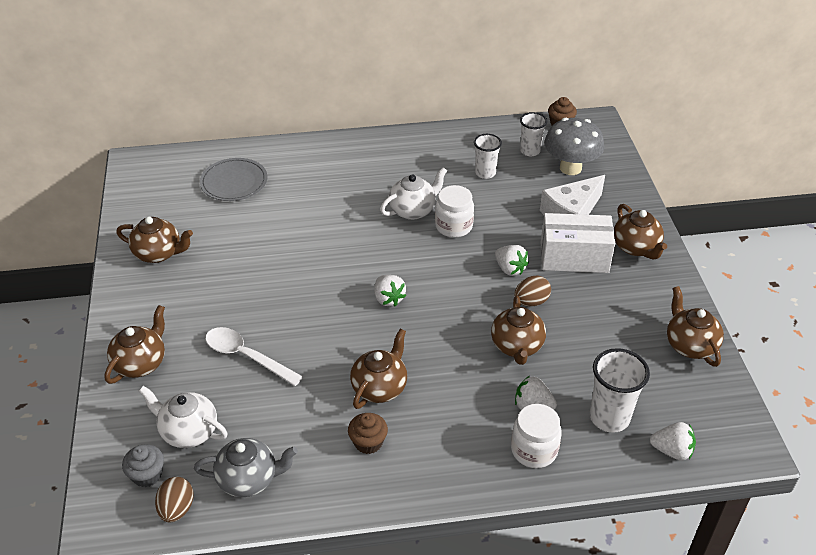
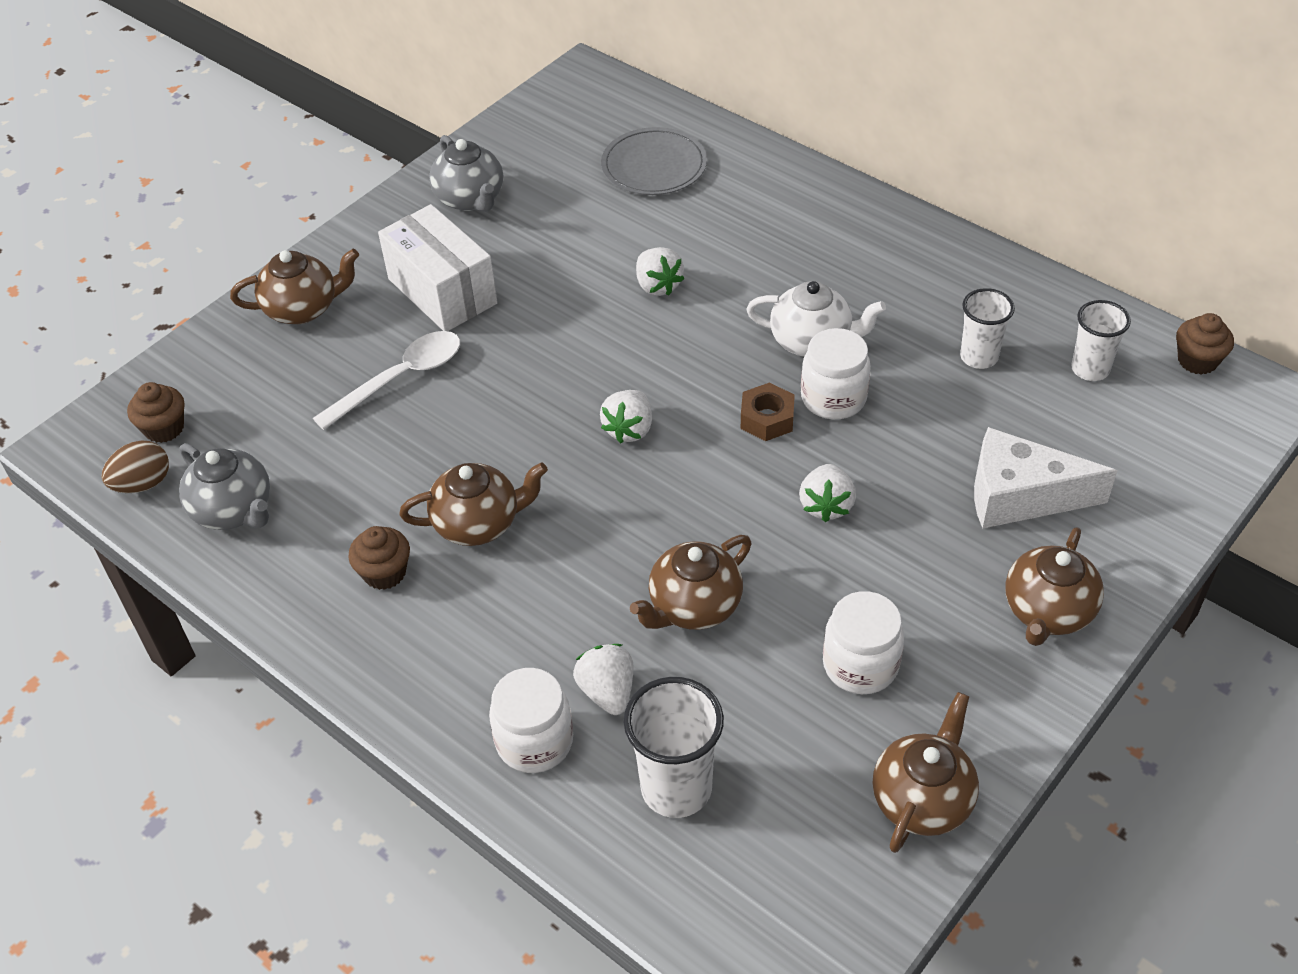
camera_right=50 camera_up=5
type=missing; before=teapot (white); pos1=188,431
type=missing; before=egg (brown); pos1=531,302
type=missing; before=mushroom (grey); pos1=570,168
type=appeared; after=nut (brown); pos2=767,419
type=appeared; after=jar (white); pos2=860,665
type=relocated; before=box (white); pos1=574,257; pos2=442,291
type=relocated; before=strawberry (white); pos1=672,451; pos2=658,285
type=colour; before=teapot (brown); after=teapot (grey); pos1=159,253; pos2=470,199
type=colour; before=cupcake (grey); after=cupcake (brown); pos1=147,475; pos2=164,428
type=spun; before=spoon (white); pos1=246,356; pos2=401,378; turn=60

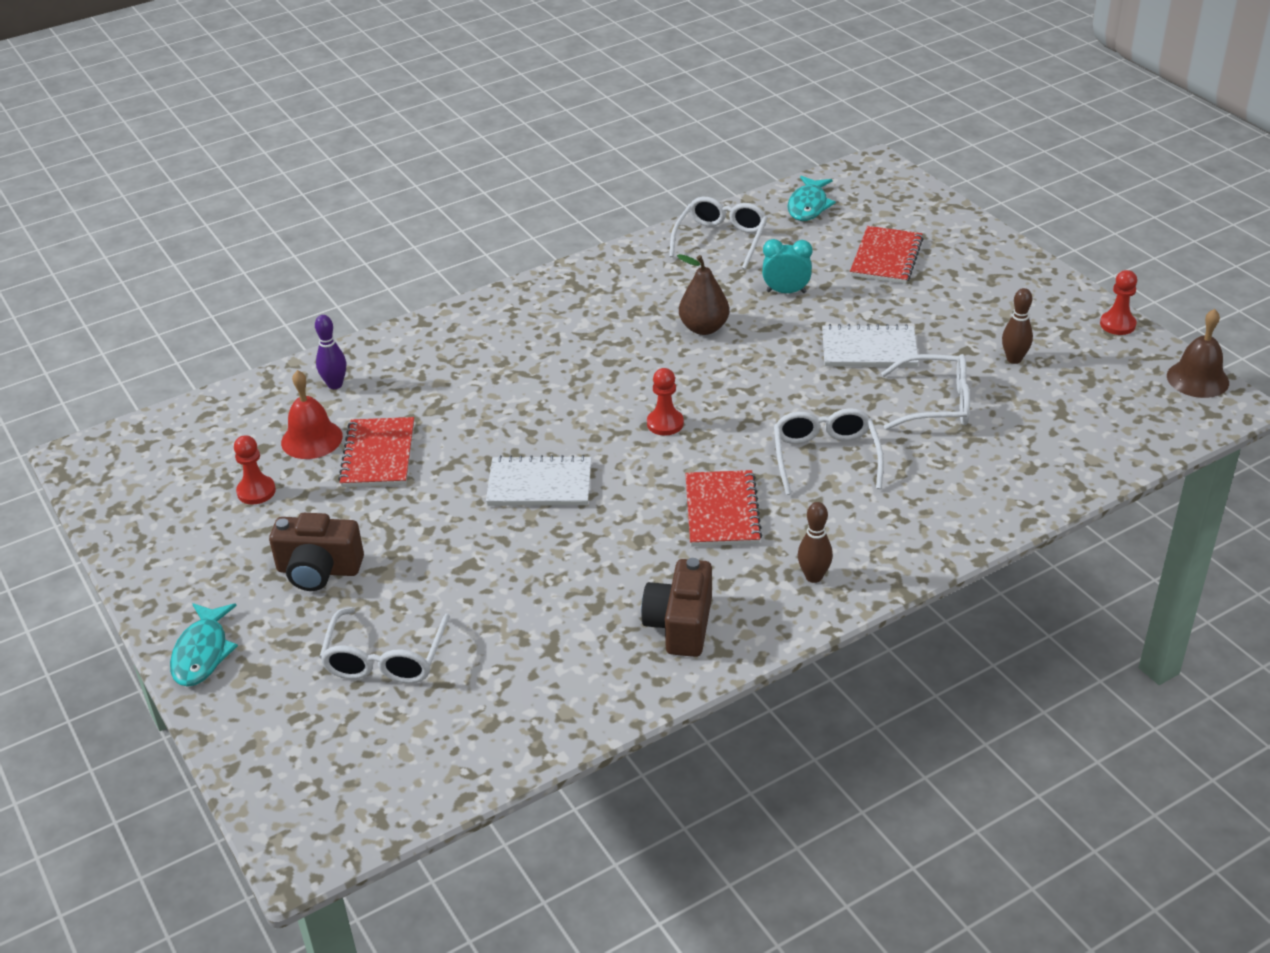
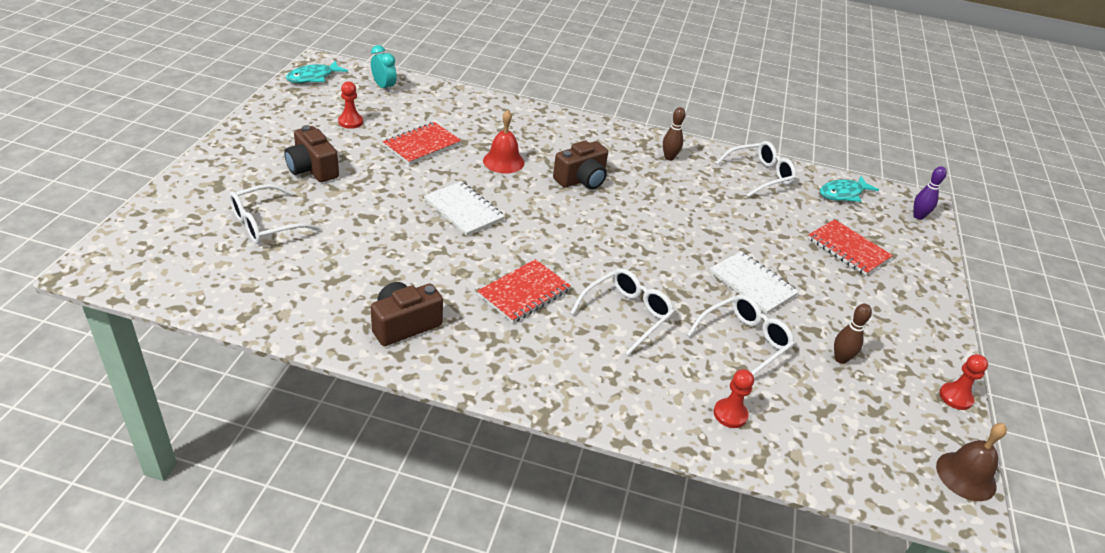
camera_right=40 camera_up=0
type=missing; before=pear (brown); pos1=704,328
type=appeared; after=camera (brown); pos2=581,180
type=relocated; before=fish (turquoise); pos1=202,653; pos2=313,77
type=relocated; before=bell (red); pos1=311,439; pos2=503,161
type=relocated; before=bowling pin (purple); pos1=335,385; pos2=918,216
type=relocated; before=pawn (red); pos1=665,423; pos2=730,414
type=relocated; before=clock (turquoise); pos1=786,292; pos2=384,87
type=relocated; before=bowling pin (brown); pos1=813,577; pos2=669,158
type=spun; before=notebook (red); pos1=886,258; pos2=848,249; turn=75
type=spun; before=glasses (white); pos1=936,403; pos2=744,341; turn=-90

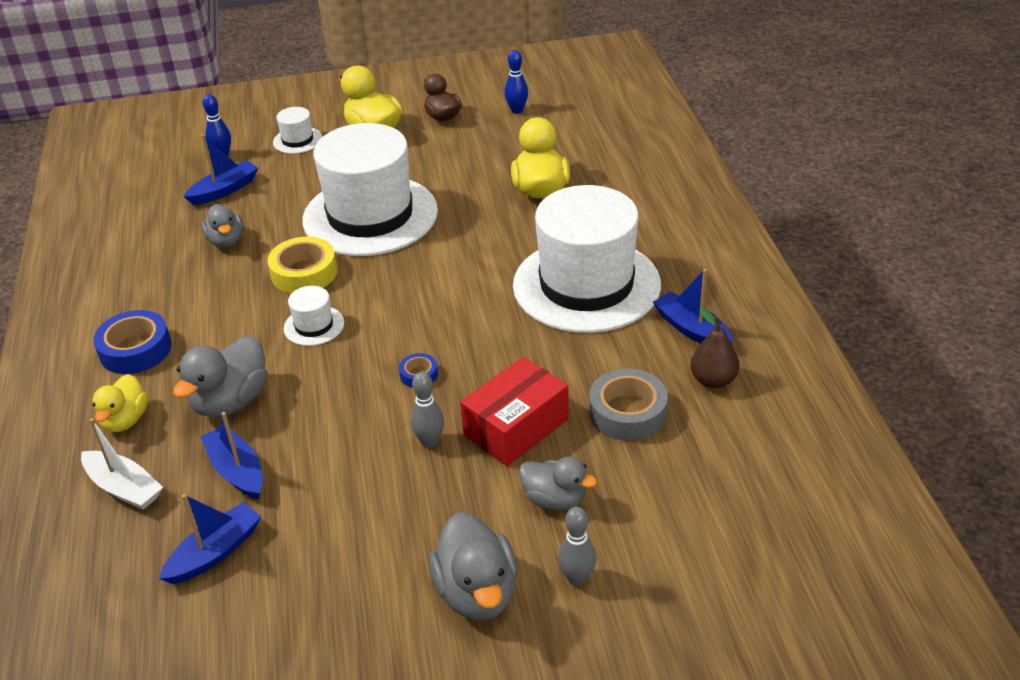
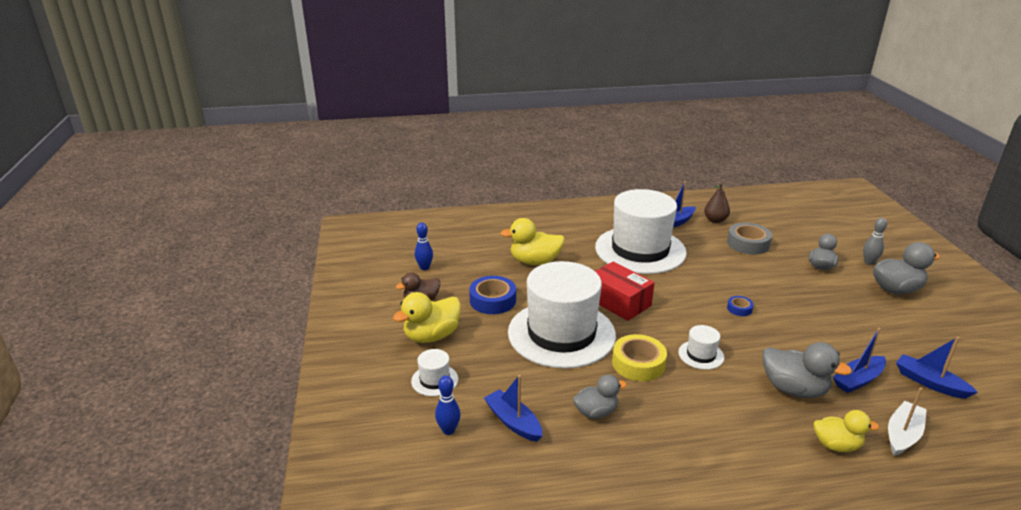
camera_right=-90 camera_up=-10
type=missing; before=bowling pin (grey); pos1=429,441
type=relocated; before=tape (blue); pos1=135,350; pos2=492,300
type=relocated; before=box (red); pos1=516,427; pos2=619,302

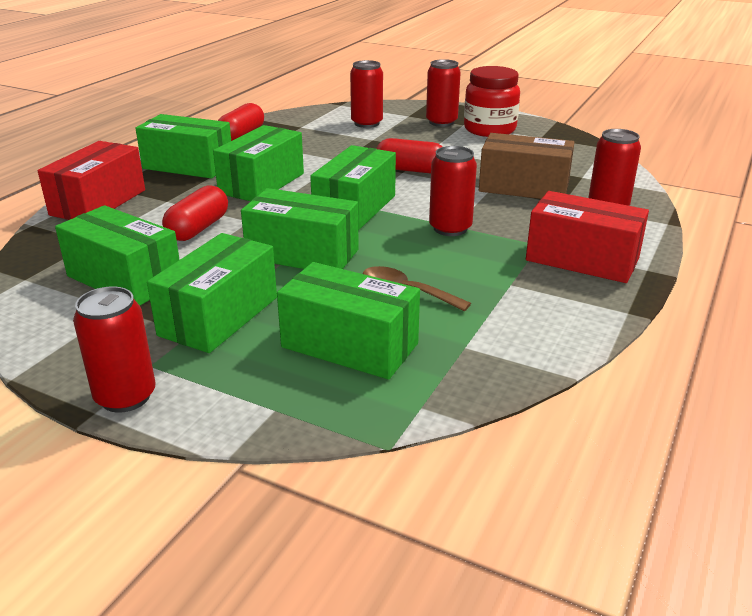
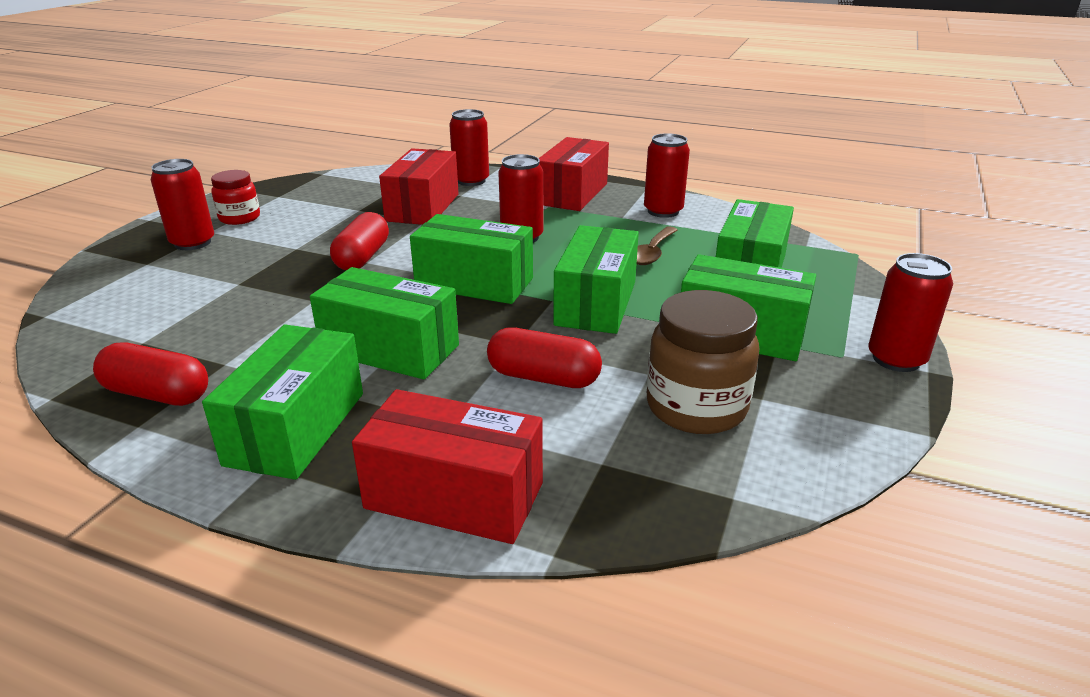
camera_right=-95 camera_up=0
type=relocated; before=can (red); pos1=367,123; pos2=663,211
type=exchanged; before=box (green); after=jar (brown); pos1=124,279; pos2=696,407
type=colour; before=box (brown); after=box (red); pos1=523,187; pos2=423,207
type=size; before=jar (red); pos1=489,130; pos2=239,218; scale=0.62

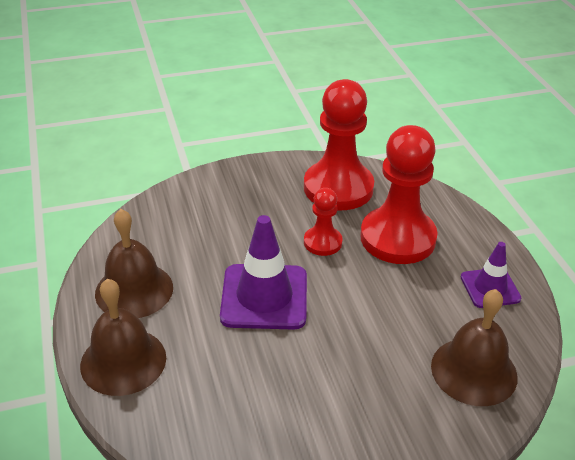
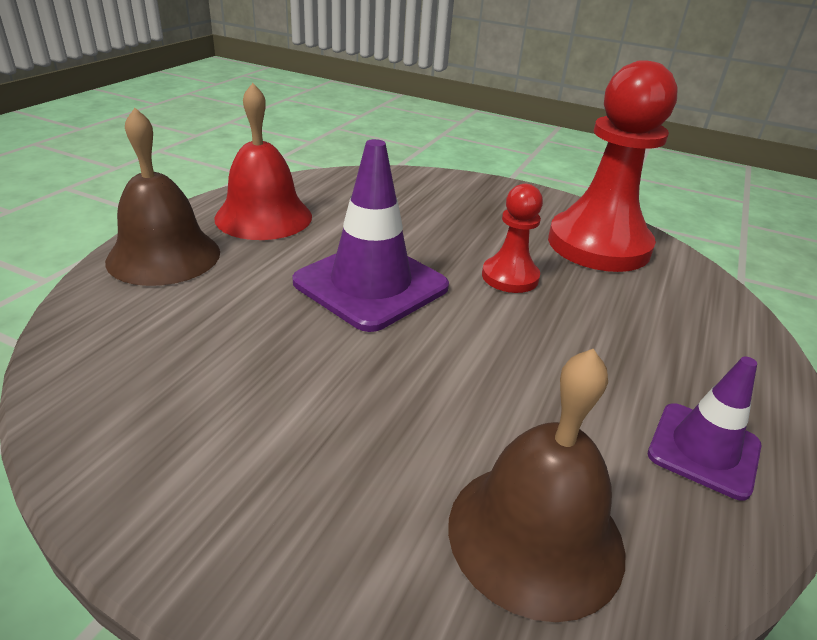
camera_right=40 camera_up=-5
type=missing; before=pawn (red); pos1=398,238
type=colour; before=bell (brown); after=bell (red); pos1=134,290; pos2=263,217

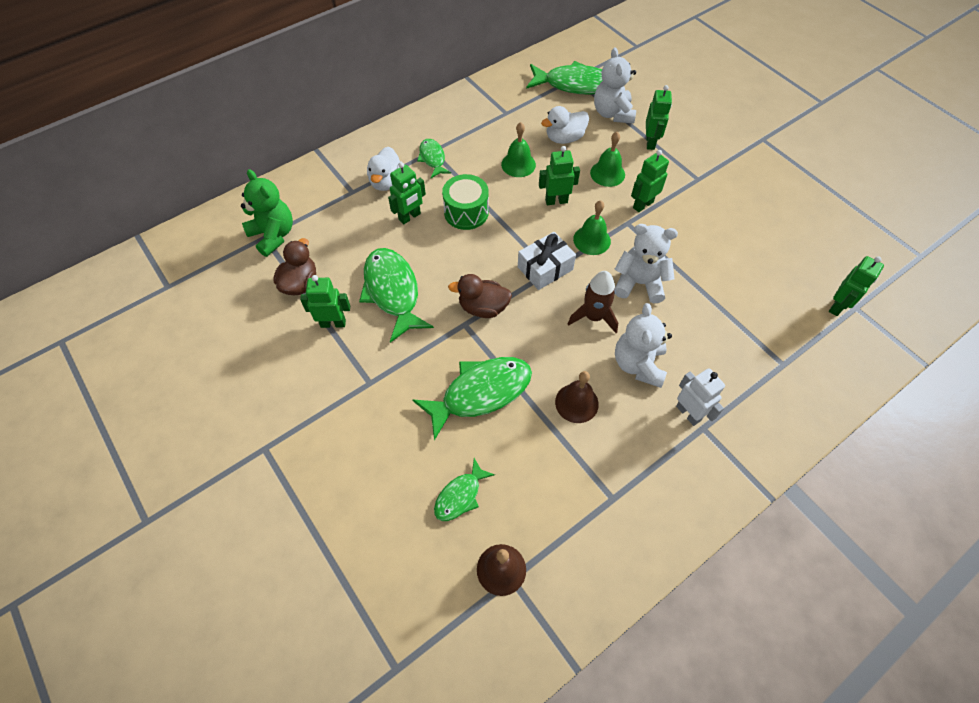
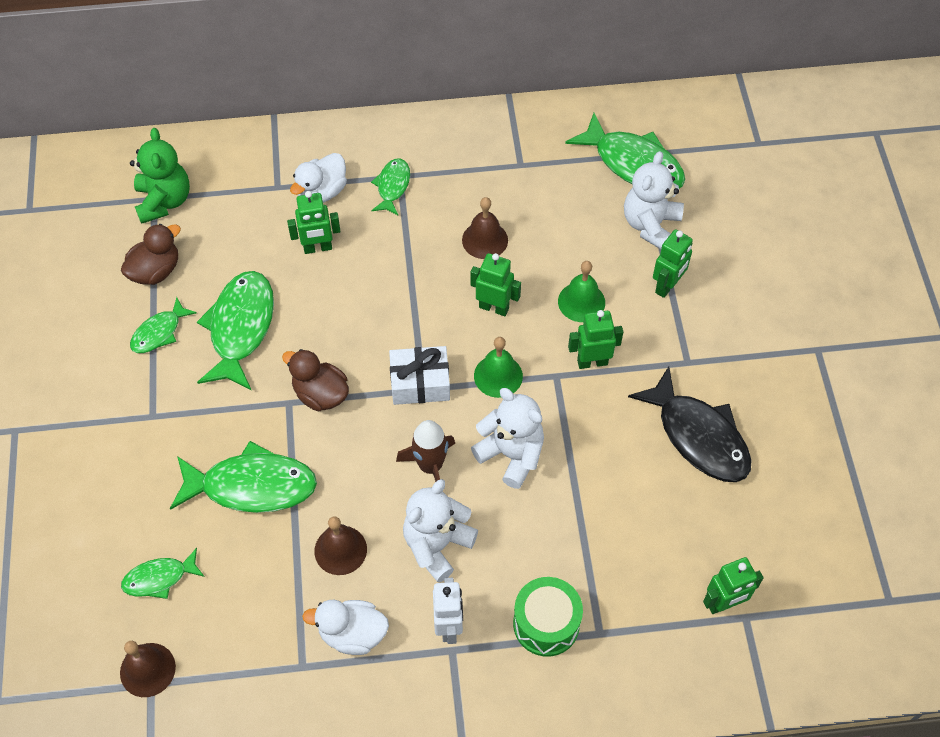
camera_right=30 camera_up=0
type=appeared; after=fish (black); pos2=698,436
type=relocated; before=drum (green); pos1=466,212; pos2=546,624
type=relocated; before=duck (white); pos1=564,138; pos2=352,634
type=exchanged; before=robot (green); after=fish (green); pos1=333,323; pos2=159,332
type=colour; before=bell (green); after=bell (brown); pos1=518,164; pos2=485,240

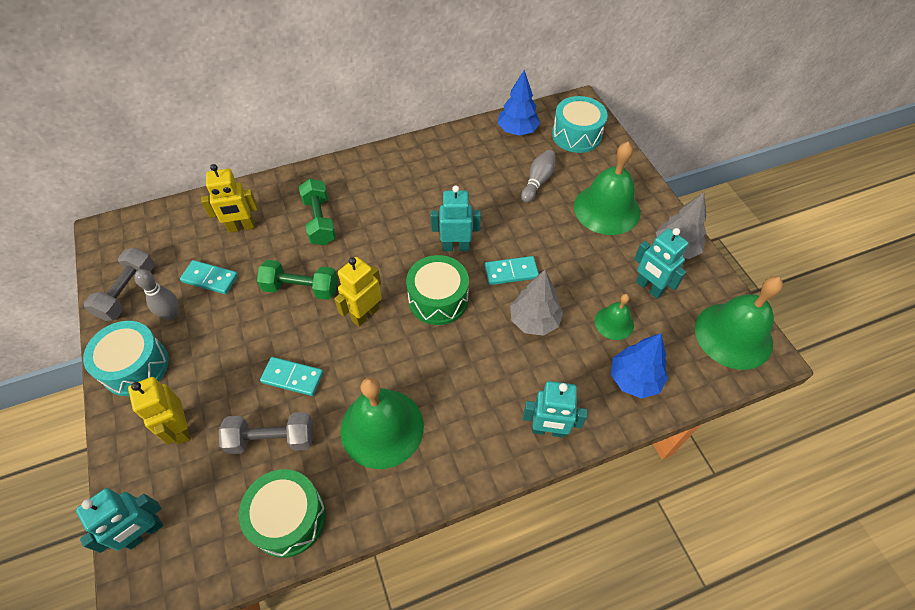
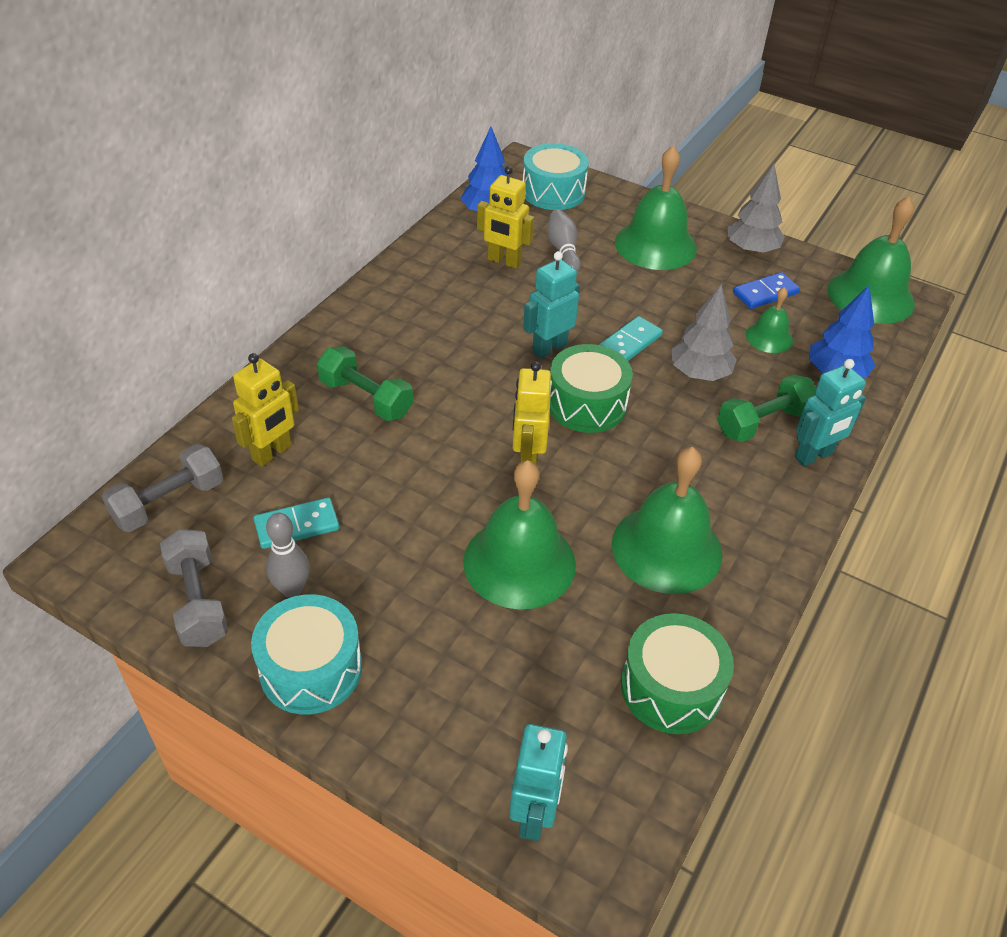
camera_right=-40 camera_up=-10
type=relocated; before=robot (yellow); pos1=180,429; pos2=504,261
type=relocated; before=dumbbell (grey); pos1=272,439; pos2=169,502
type=relocated; before=dumbbell (green); pos1=301,288; pos2=763,423
type=exchanged; before=domino (turquoise); after=bell (green); pos1=292,377; pos2=519,562
type=exchanged; before=robot (turquoise); after=domino (blue); pos1=649,287; pos2=765,293

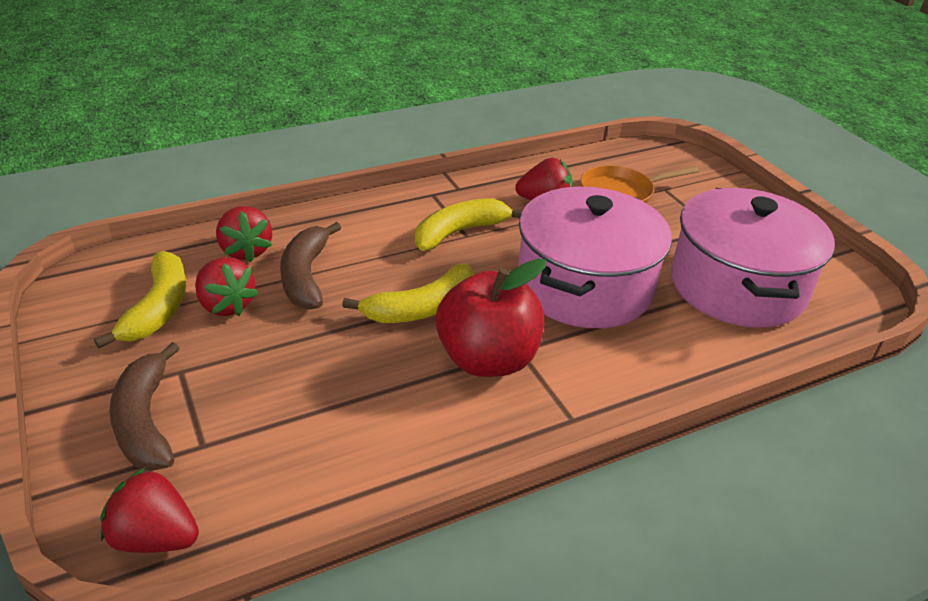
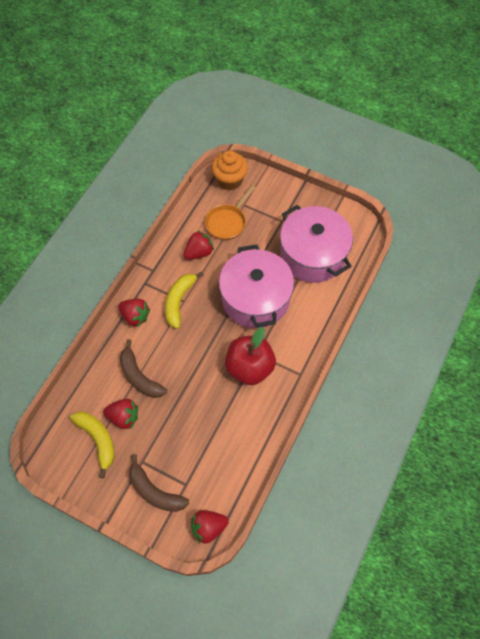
camera_right=-35 camera_up=25
type=missing; before=banana (yellow); pos1=421,308
type=appeared; after=cupcake (orange); pos2=230,180
type=relocated; before=strawberry (red); pos1=246,251; pos2=135,316

